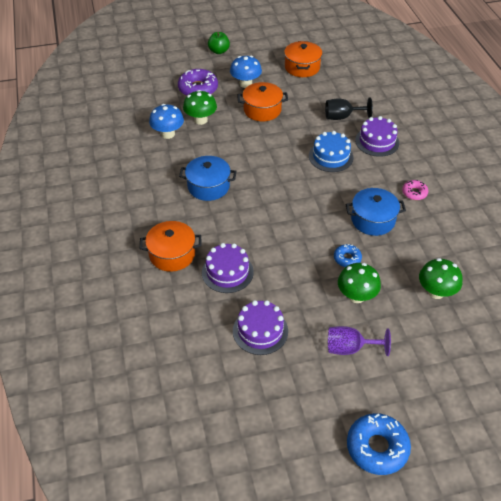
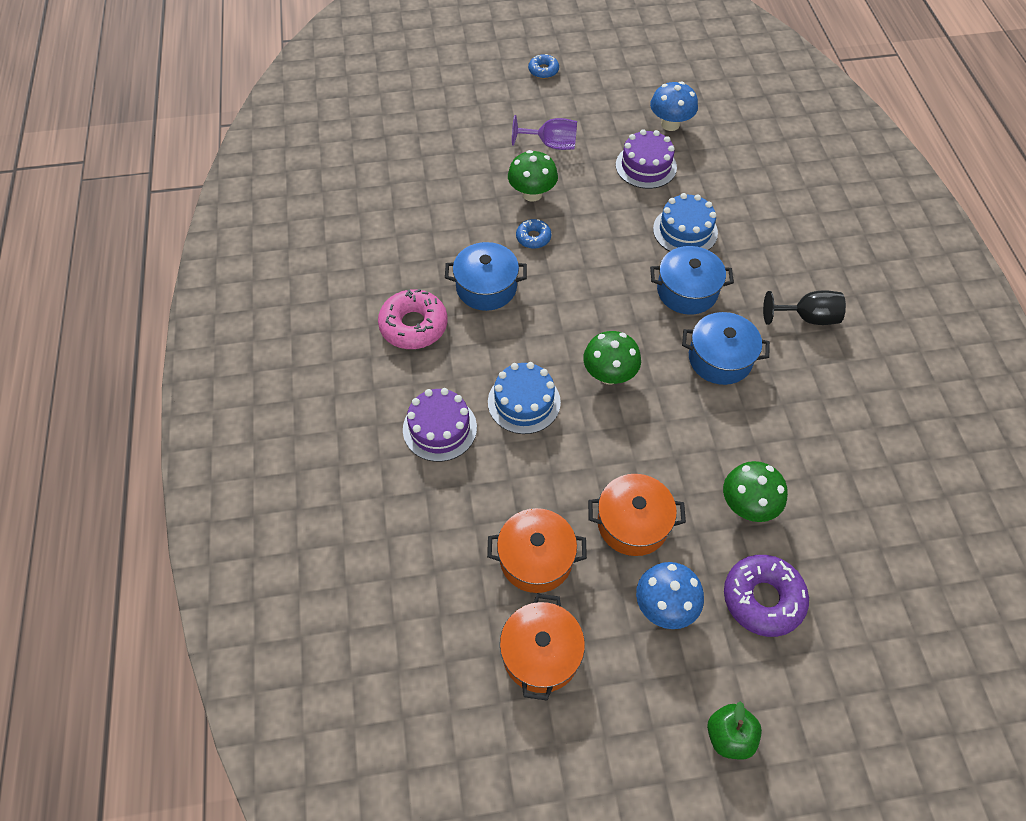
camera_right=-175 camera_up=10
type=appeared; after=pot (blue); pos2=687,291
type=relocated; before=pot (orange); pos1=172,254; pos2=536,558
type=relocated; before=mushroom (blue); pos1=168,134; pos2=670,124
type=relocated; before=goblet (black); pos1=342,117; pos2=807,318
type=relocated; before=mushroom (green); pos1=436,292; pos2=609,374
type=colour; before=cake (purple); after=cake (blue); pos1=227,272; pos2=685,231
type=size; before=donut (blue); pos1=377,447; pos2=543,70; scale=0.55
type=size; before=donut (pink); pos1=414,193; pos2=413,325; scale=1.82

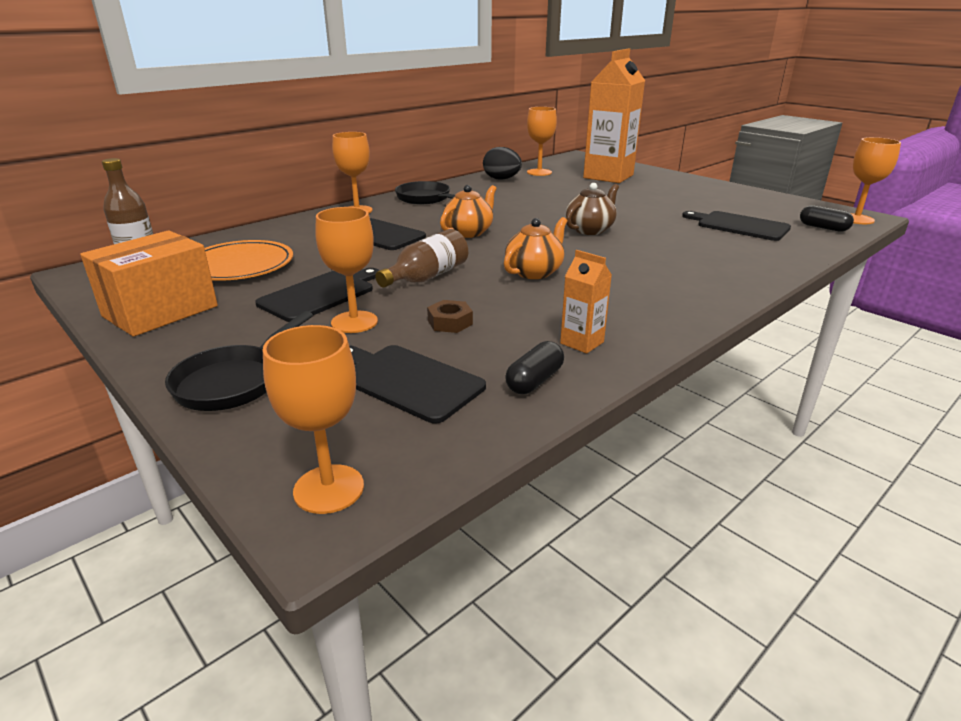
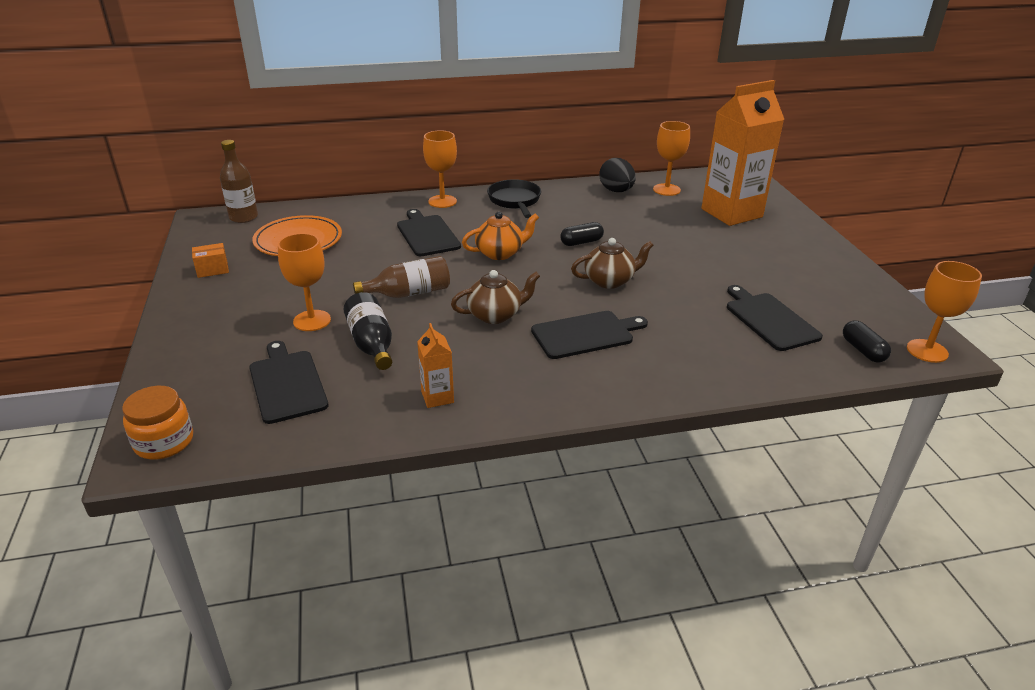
camera_right=30 camera_up=5
type=missing; before=pan (black); pos1=234,381
type=relocated; before=cutting board (black); pos1=320,295; pos2=585,334
type=relocated; before=capsule (black); pos1=534,381; pos2=581,242
type=exchanged; before=goblet (orange); after=jar (orange); pos1=329,489; pos2=164,442
type=exchanged; before=nut (brown); after=bottle (black); pos1=450,322; pos2=371,344
type=colour; before=teapot (orange); after=teapot (brown); pos1=534,272; pos2=495,315
type=size; before=box (orange); pos1=160,311; pos2=212,270; scale=0.46

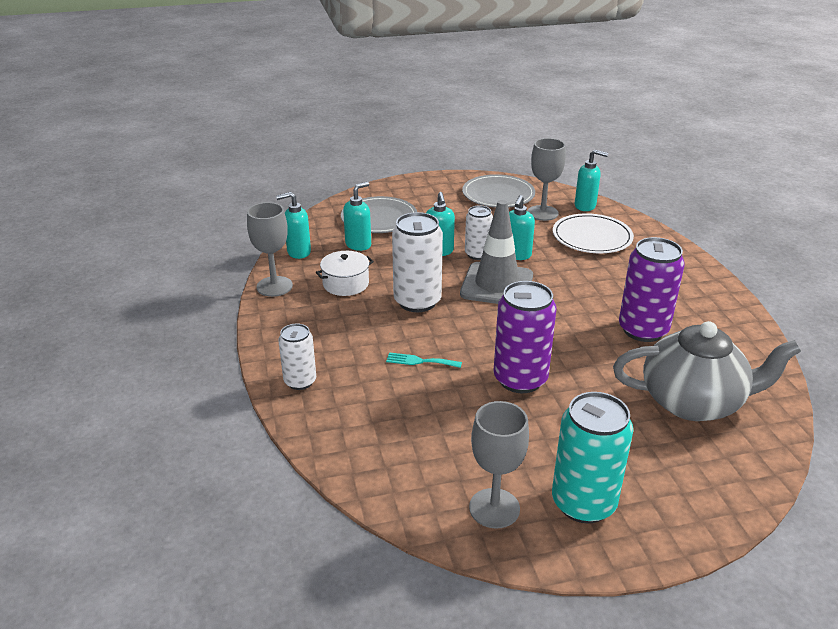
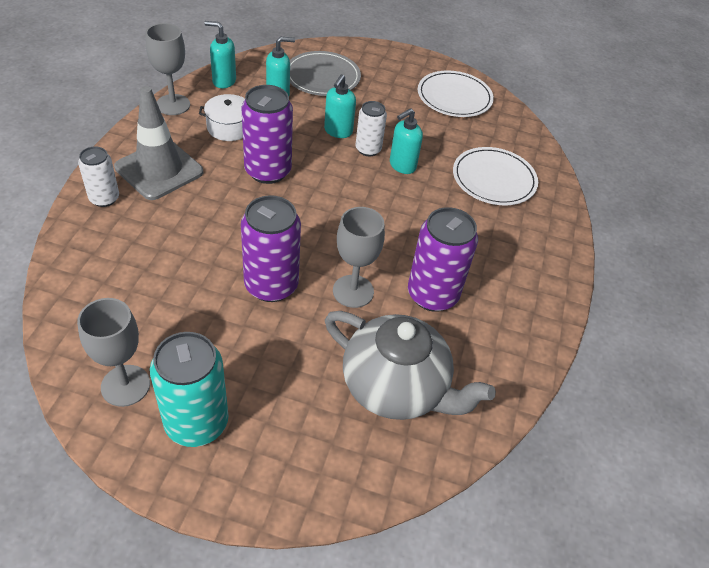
camera_right=25 camera_up=15
type=missing; before=fork (turquoise); pos1=420,361
type=missing; before=soap dispenser (turquoise); pos1=585,206
type=relocated; before=traffic cone (grey); pos1=497,285; pos2=159,170
type=relocated; before=goblet (grey); pos1=542,213; pos2=353,291
type=colour; before=can (white); after=can (purple); pos1=417,301; pos2=268,171
type=colour; before=plate (grey); after=plate (white); pos1=498,195; pos2=454,97

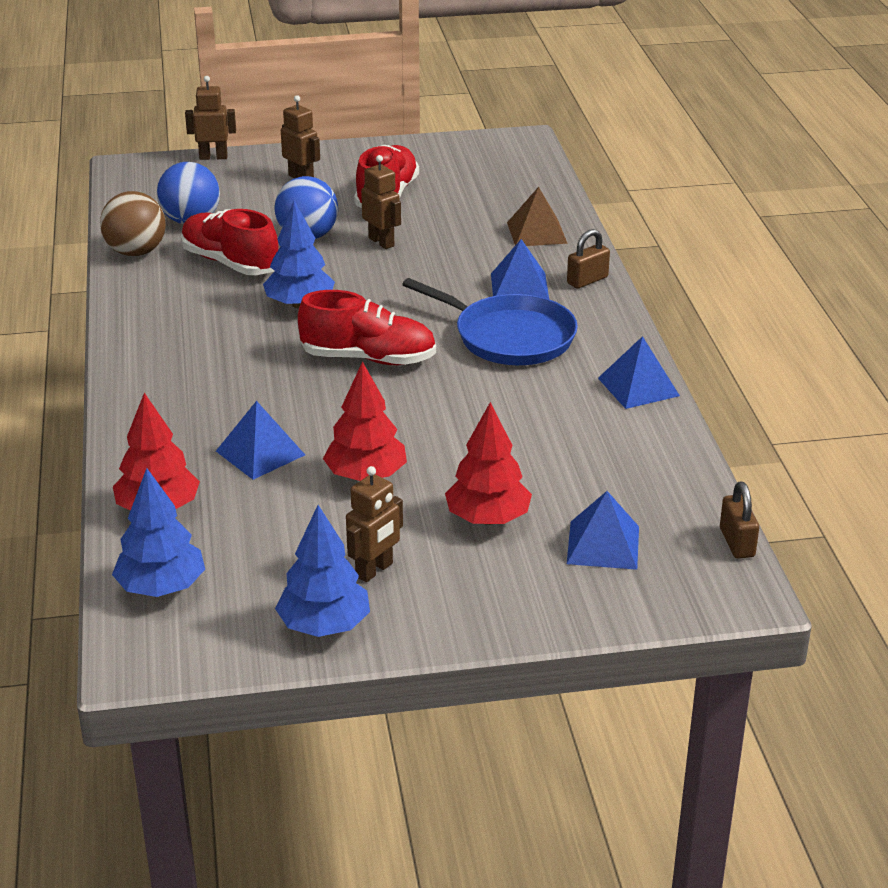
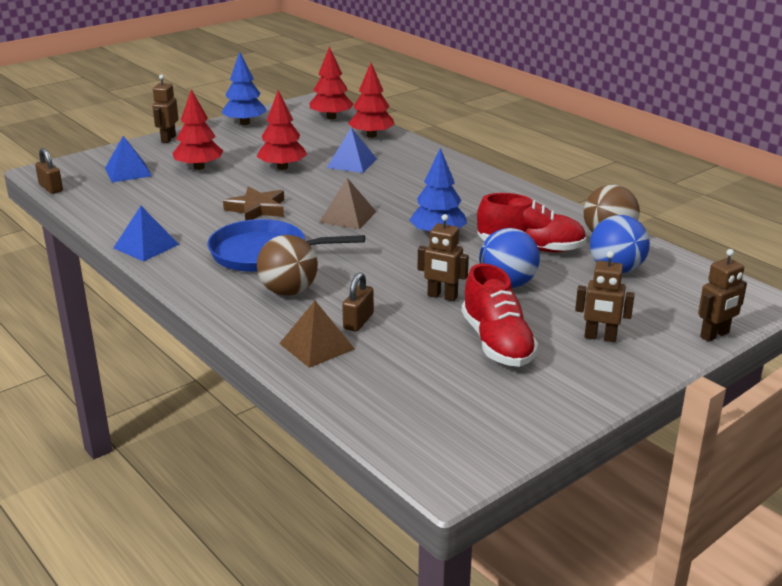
camera_right=150 camera_up=-5
type=appeared; after=star (brown); pos2=257,209
type=relocated; before=robot (brown); pos1=374,570; pos2=168,139
type=relocated; before=padlock (brown); pos1=587,280; pos2=358,321
type=exchanged; before=shoe (red); after=pyramid (brown); pos1=368,358; pos2=348,216
type=exchanged; before=pyramid (blue); after=ball (brown); pos1=519,286; pos2=288,291
type=colour; before=tree (blue); after=tree (red); pos1=161,587; pos2=331,117

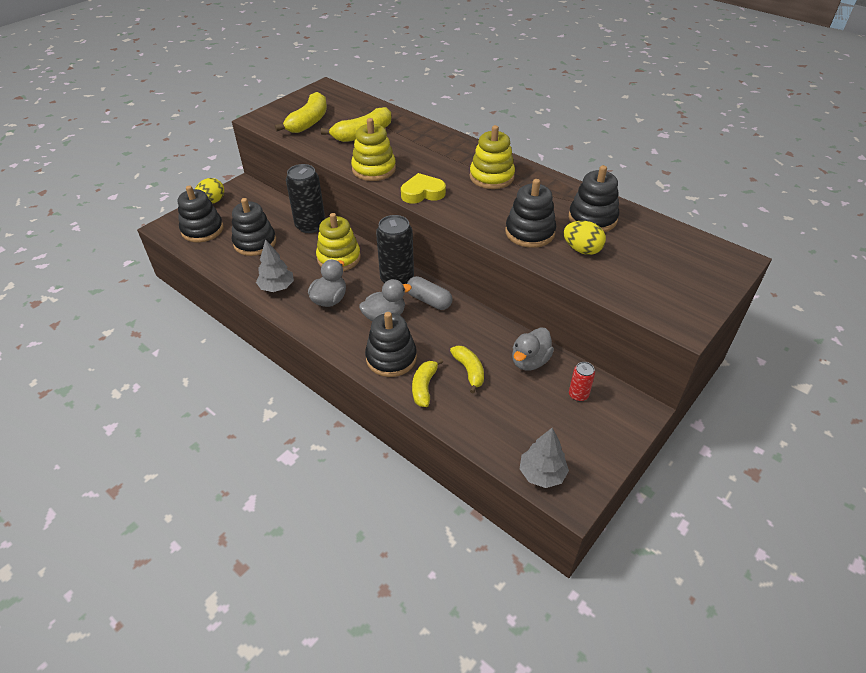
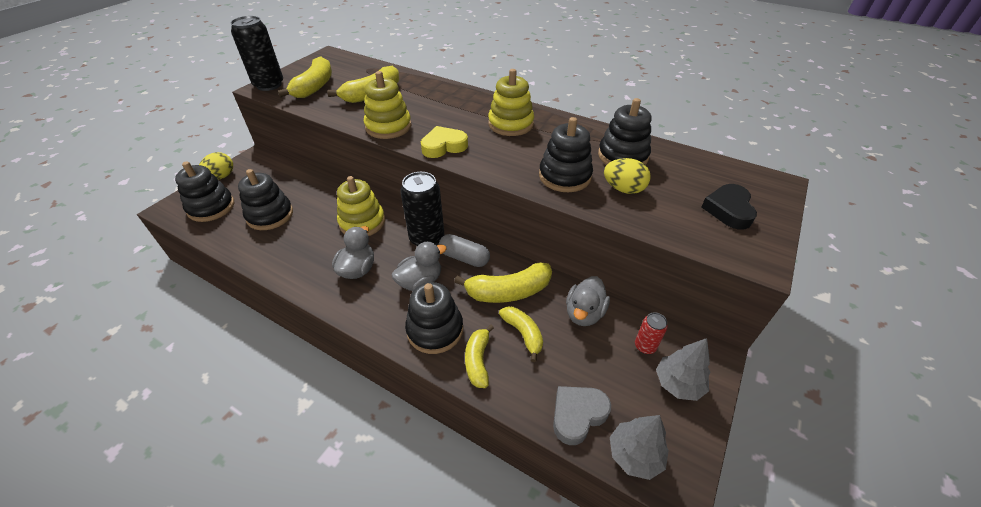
camera_right=-10 camera_up=0
type=appeared; after=banana (yellow); pos2=508,291
type=appeared; after=heart (grey); pos2=577,415
type=appeared; after=heart (black); pos2=728,210
type=relocated; before=tree (grey); pos1=277,287; pos2=678,383
type=relocated; before=can (black); pos1=310,225; pos2=269,85

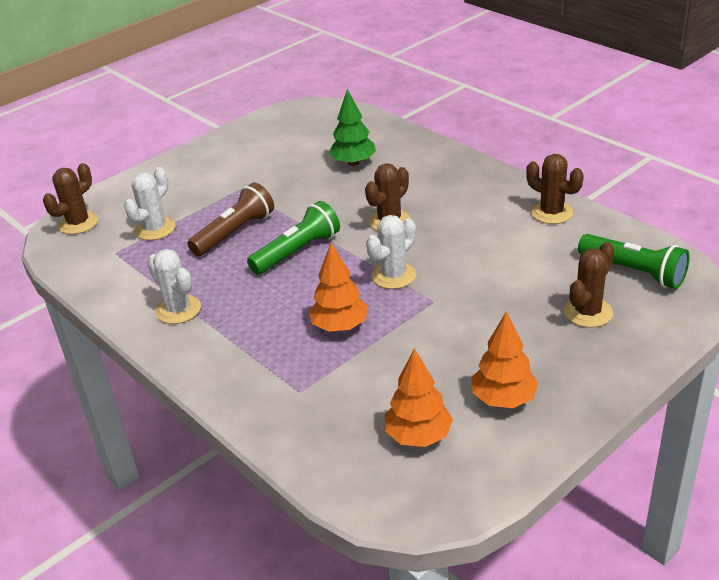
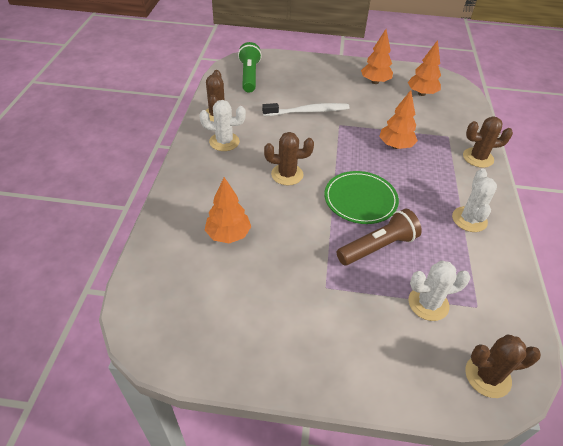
camera_right=-135 camera_up=10
type=appeared; after=toothbrush (white); pos2=308,111
type=relocated; before=cactus (white); pos1=393,275; pos2=224,142
type=relocated; before=cactus (brown); pos1=588,312; pos2=478,158
type=exchanged; before=flashlight (green); after=plate (green); pos1=297,251; pos2=360,199
type=colour; before=tree (green); after=tree (orange); pos1=353,163; pos2=228,234
type=spun; before=flashlight (brown); pos1=235,232; pos2=378,247; turn=150

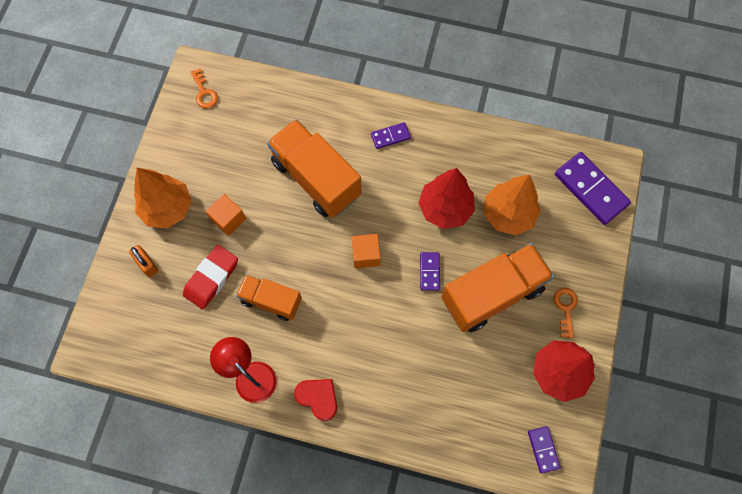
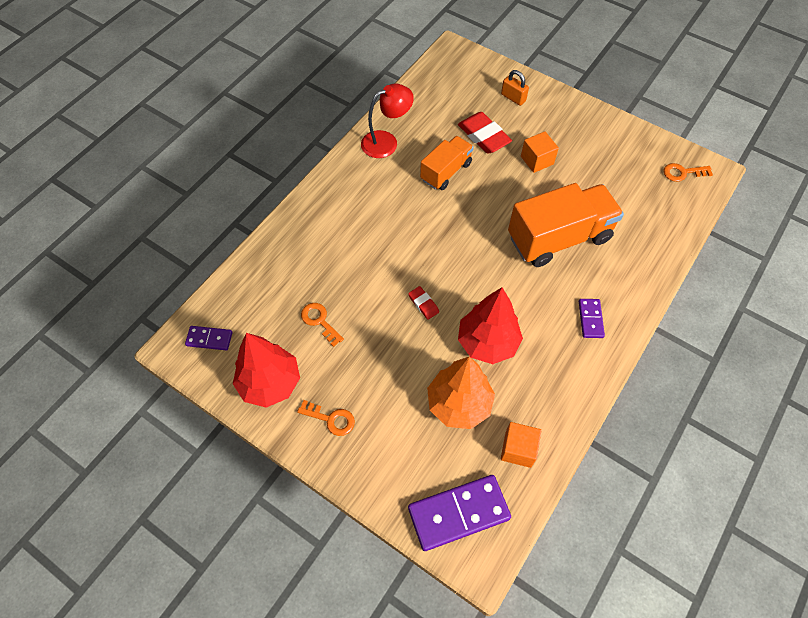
camera_right=110 camera_up=-10
type=missing; before=tree (orange); pos1=167,208
type=missing; before=heart (red); pos1=318,398
type=missing; before=truck (orange); pos1=492,294
type=appeared; after=key (orange); pos2=320,321
type=relocated; before=cube (orange); pos1=366,255; pos2=518,449
type=exchanged; before=domino (purple); after=eraser (red); pos1=429,272; pos2=423,304
type=spun; before=padlock (orange); pos1=147,264; pos2=513,98; turn=60

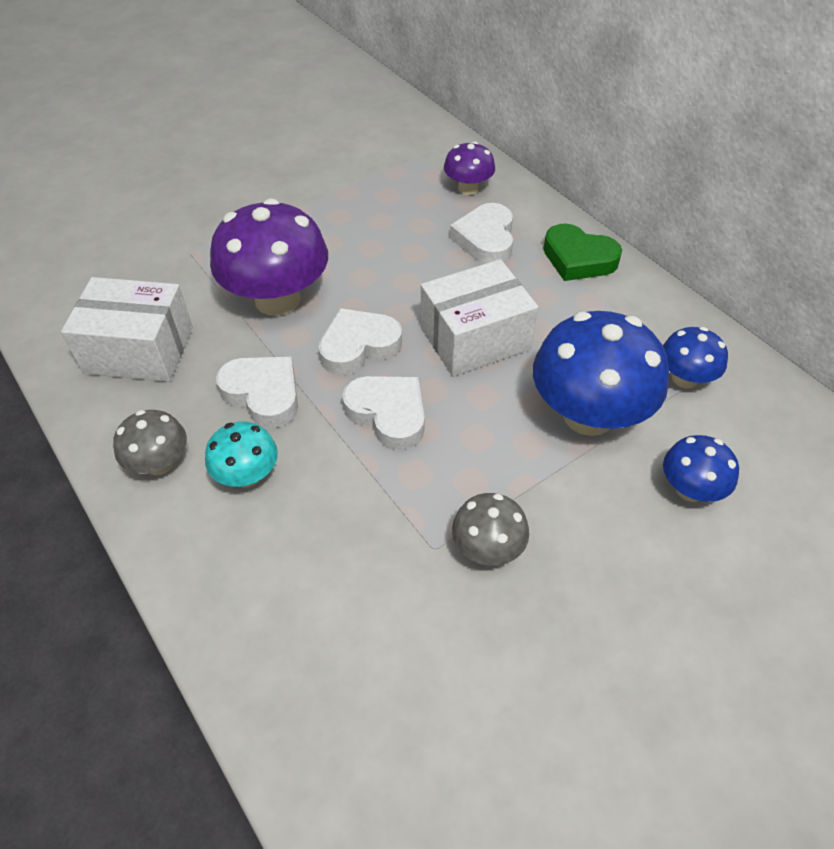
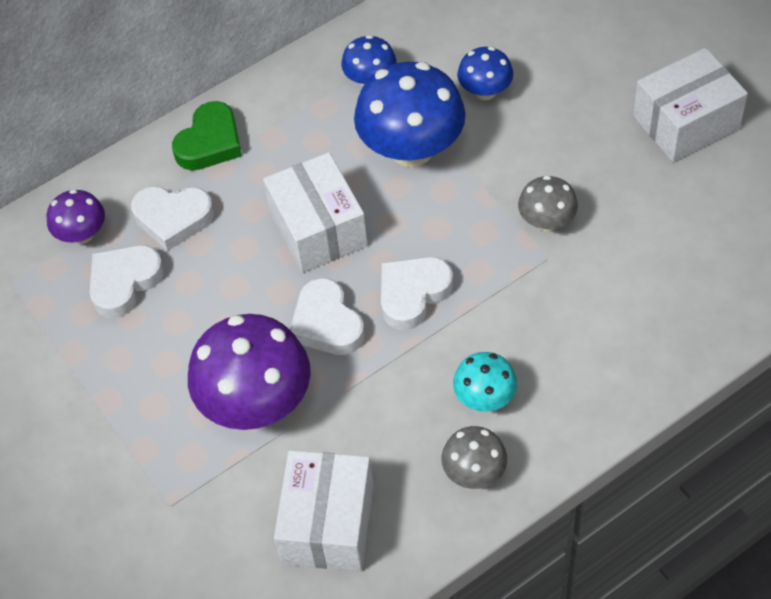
camera_right=-85 camera_up=5
type=appeared; after=box (white); pos2=686,122
type=relocated; before=heart (white); pos1=263,394; pos2=124,283

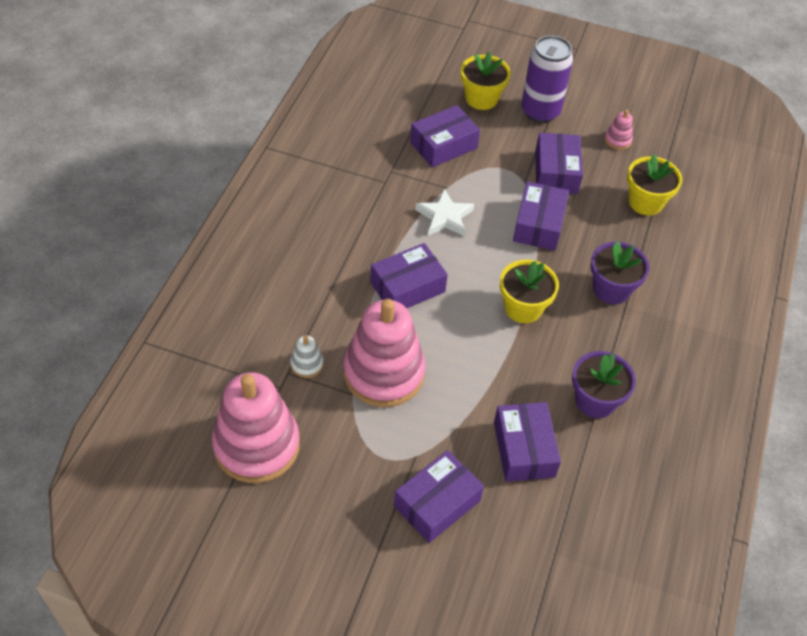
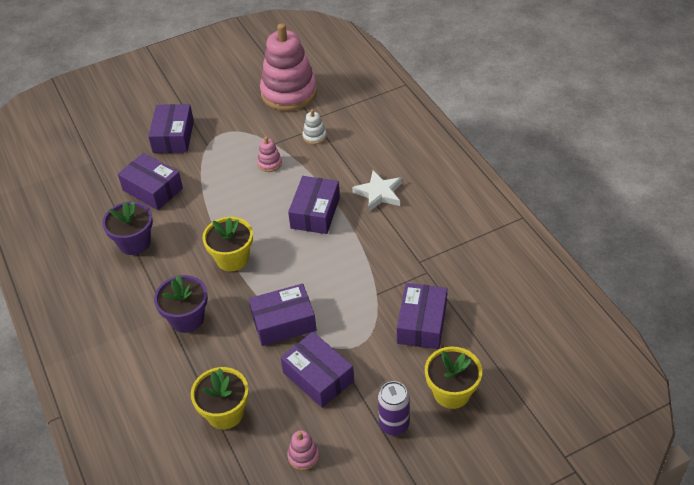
camera_right=140 camera_up=-5
type=relocated; before=star (white); pos1=445,217; pos2=379,193
type=spun; before=box (purple); pos1=538,225; pos2=283,322; turn=-75
type=size; before=stacking toy (pink); pos1=384,373; pos2=270,163; scale=0.41
type=size; before=can (purple); pos1=540,112; pos2=394,425; scale=0.64

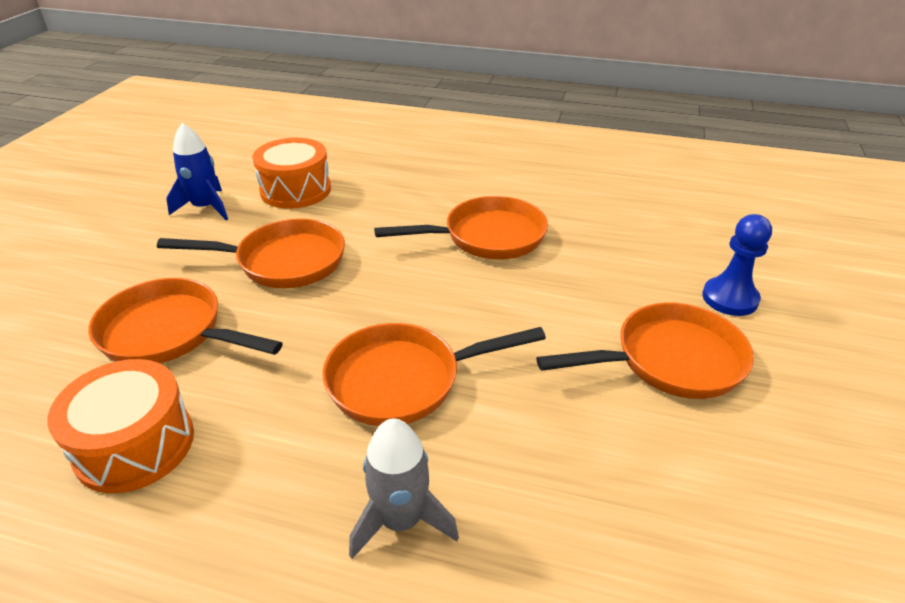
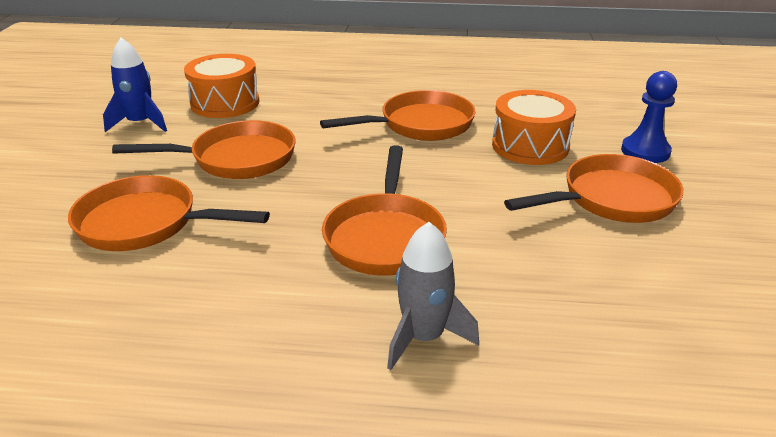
camera_right=-10 camera_up=-5
type=relocated; before=drum (orange); pos1=135,445; pos2=530,146
type=spun; before=pan (orange); pos1=403,380; pos2=385,237; turn=-60

